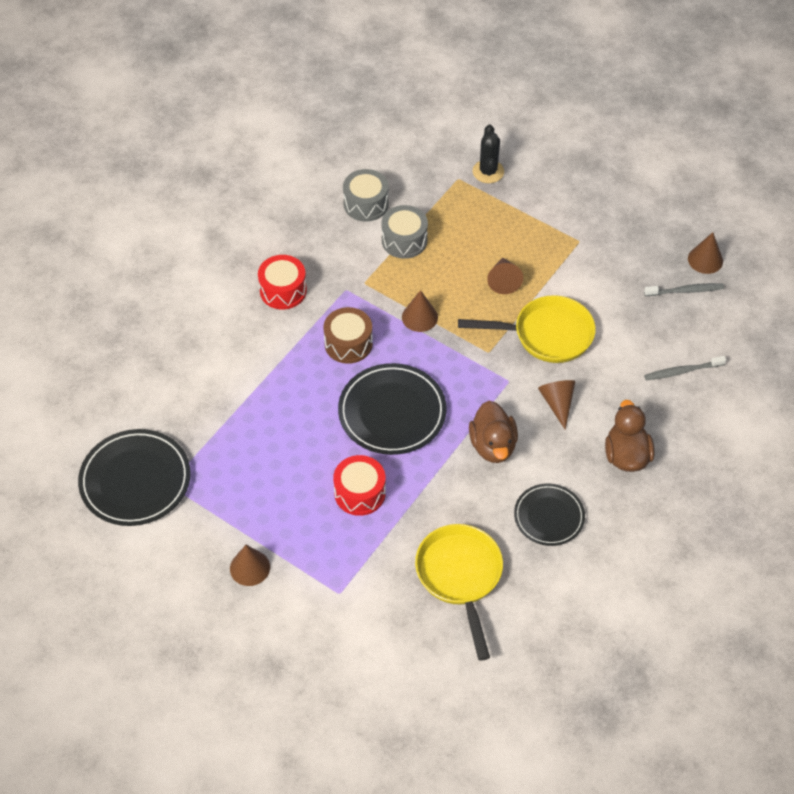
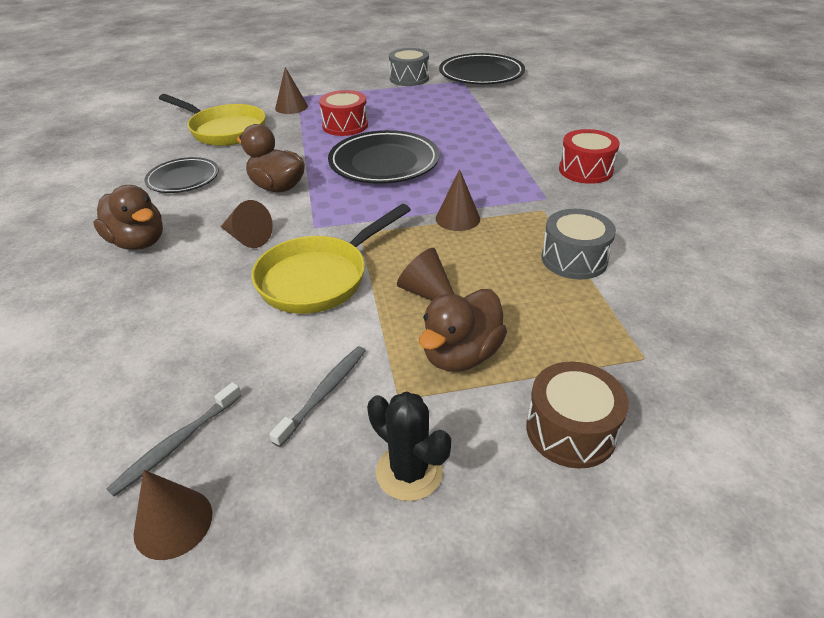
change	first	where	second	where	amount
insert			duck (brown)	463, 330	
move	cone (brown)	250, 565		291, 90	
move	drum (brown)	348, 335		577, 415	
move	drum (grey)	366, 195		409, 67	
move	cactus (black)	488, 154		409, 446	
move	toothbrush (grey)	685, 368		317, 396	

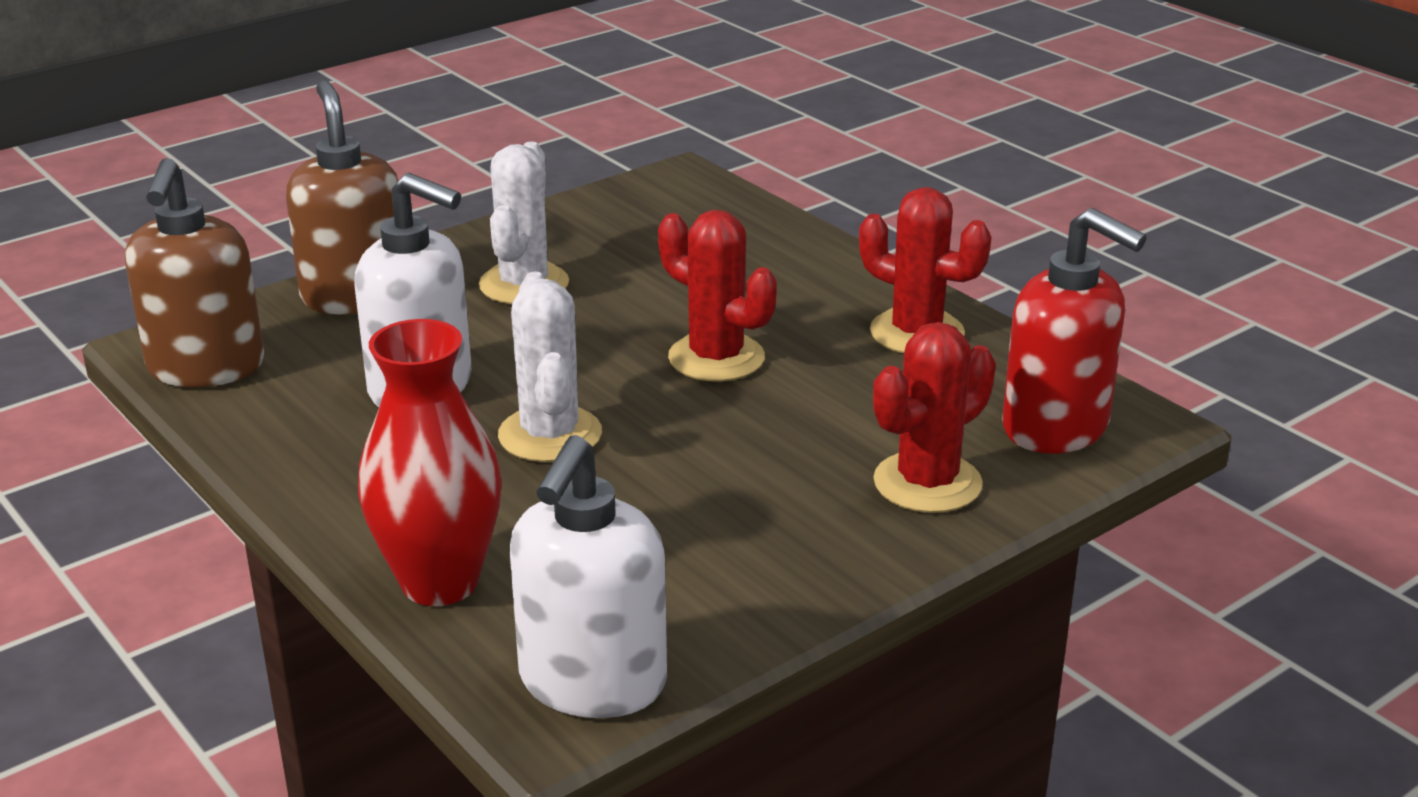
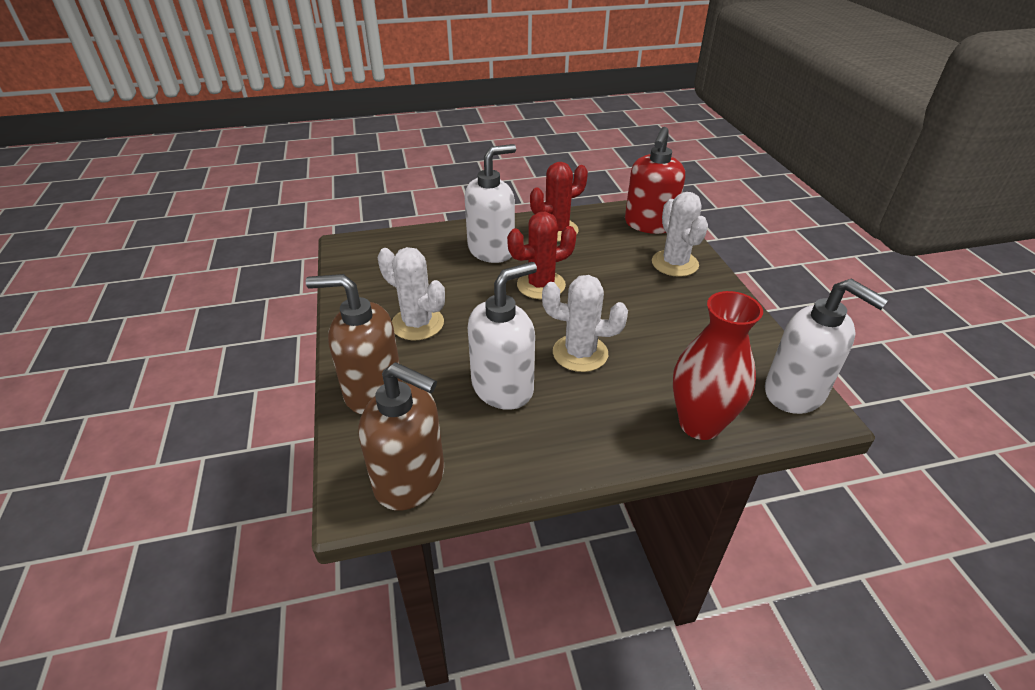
change	first	where	second	where	amount
insert			soap dispenser (white)	490, 203	
recolor	cactus (red)	934, 417	cactus (white)	680, 234	
rotate	soap dispenser (red)	1074, 331		655, 180	135 degrees clockwise

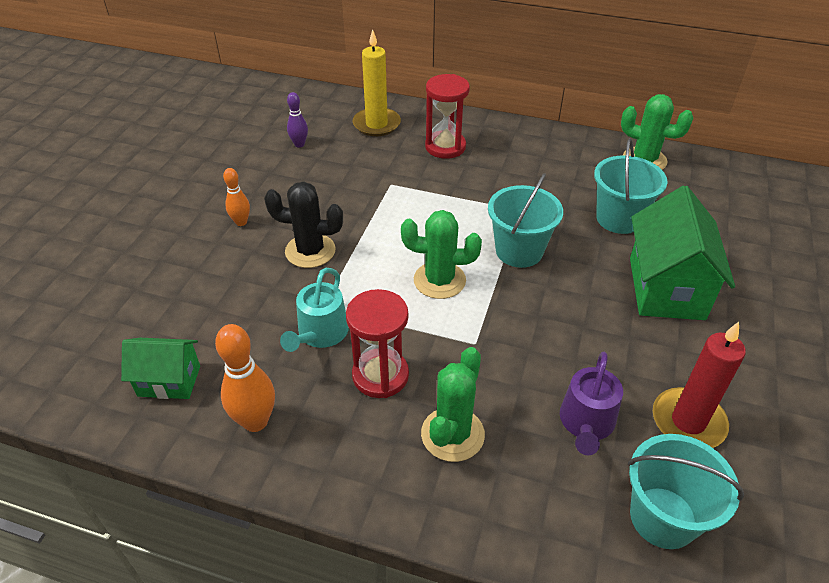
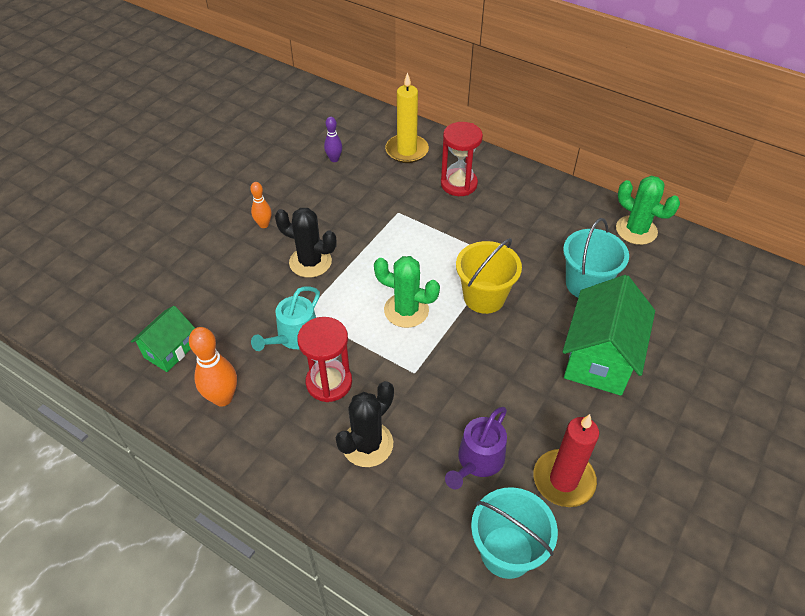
change	first	where	second	where	amount
recolor	cactus (green)	453, 404	cactus (black)	365, 424	
recolor	bucket (turquoise)	525, 220	bucket (yellow)	489, 276	
rotate	house (green)	160, 368		163, 339	75 degrees counterclockwise

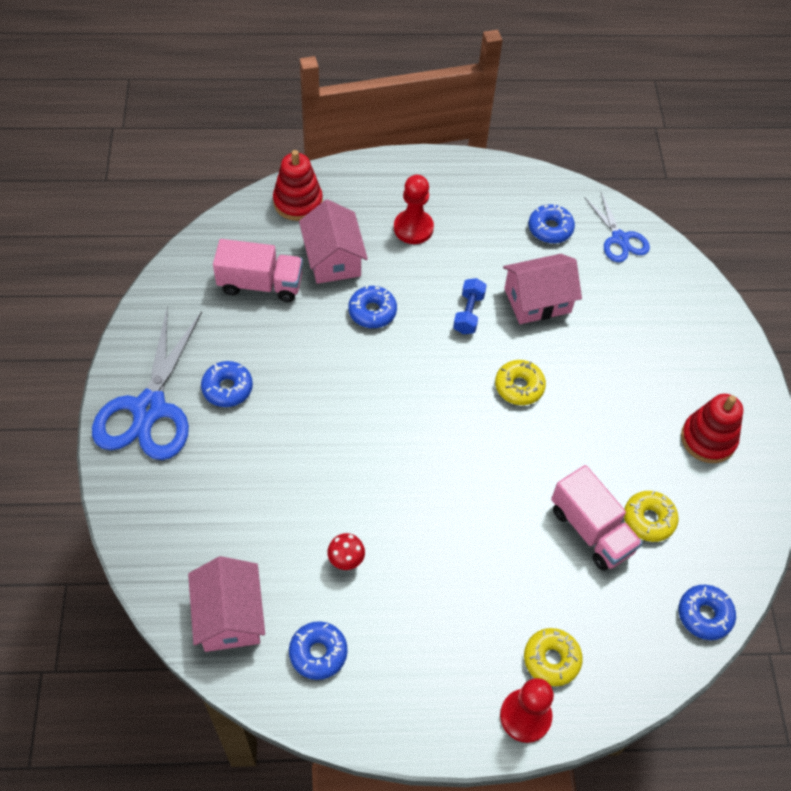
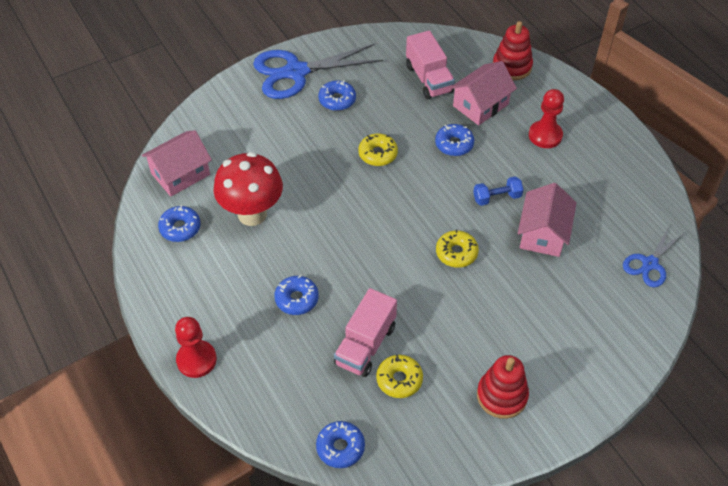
change	first	where	second	where	amount
move	donut (yellow)	553, 657		378, 149	
move	donut (blue)	552, 223		296, 295	
rotate	house (pink)	542, 289		547, 220	60 degrees clockwise
resize	mushroom (red)	346, 551		248, 189	x2.43

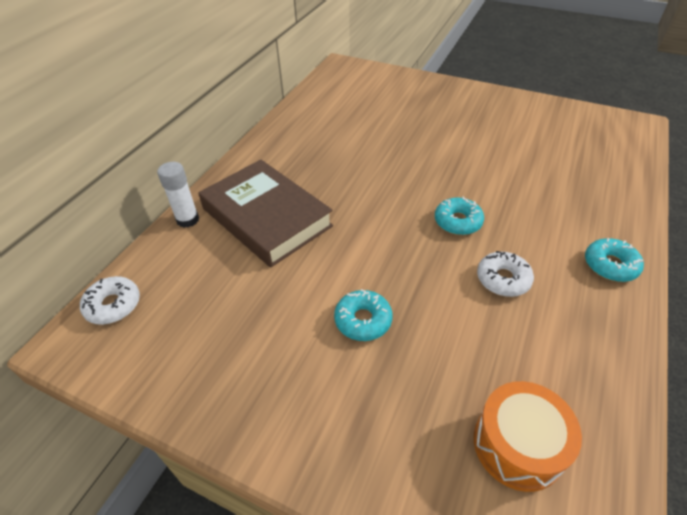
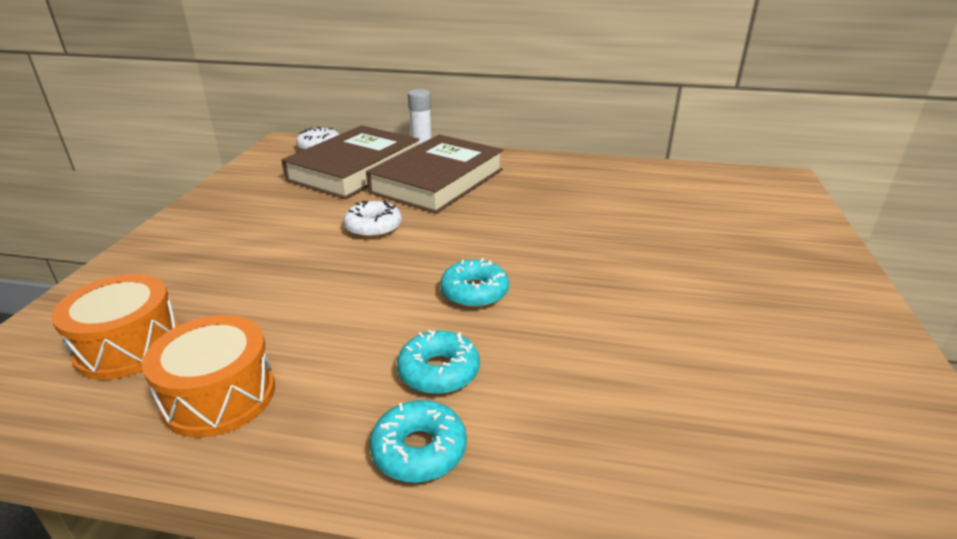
change	first	where	second	where	amount
insert			drum (orange)	208, 376	
insert			book (brown)	350, 162	
move	donut (turquoise)	363, 315		438, 362	
move	donut (white)	505, 274		372, 219	

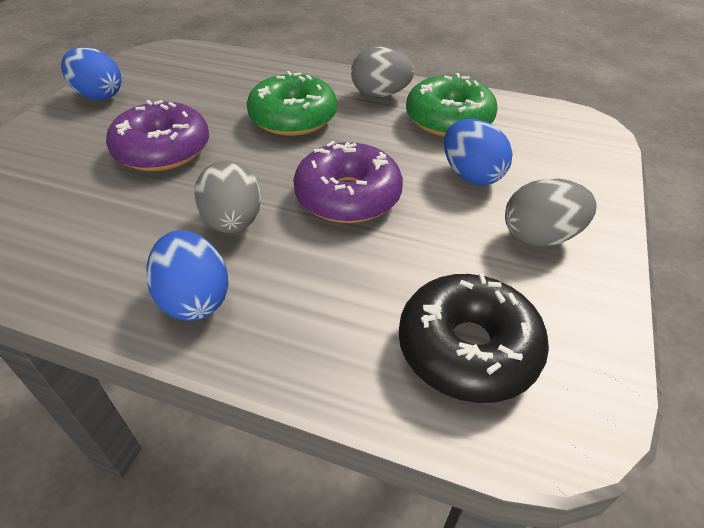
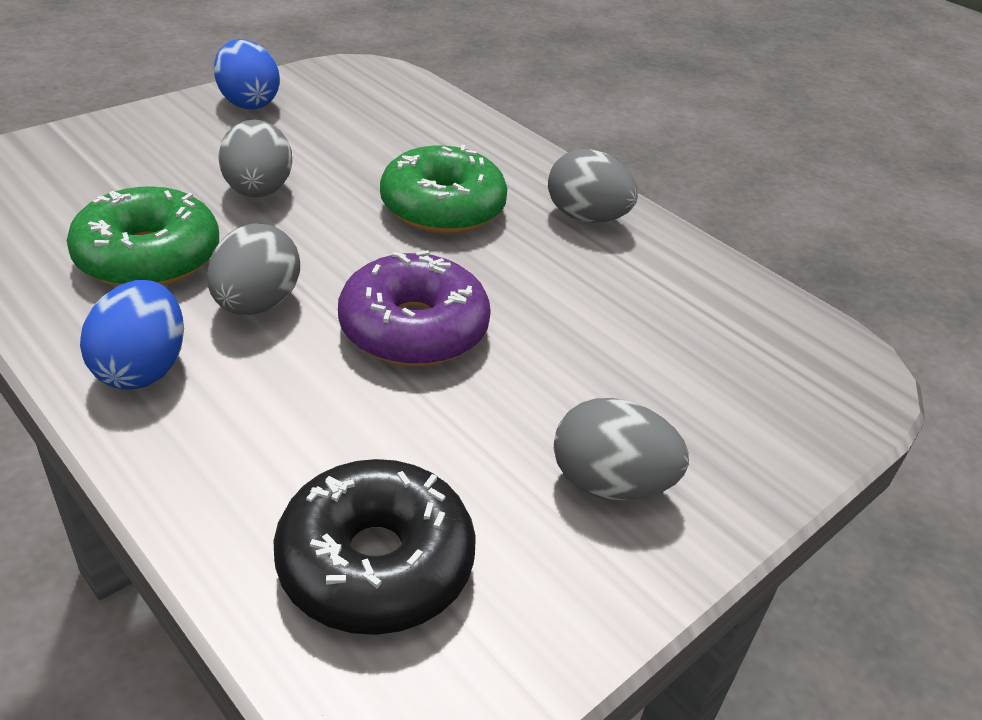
change	first	where	second	where	amount
delete	egg (blue)	478, 152			
move	donut (green)	451, 105		143, 236	
replace	donut (purple)	157, 135	egg (grey)	255, 159	

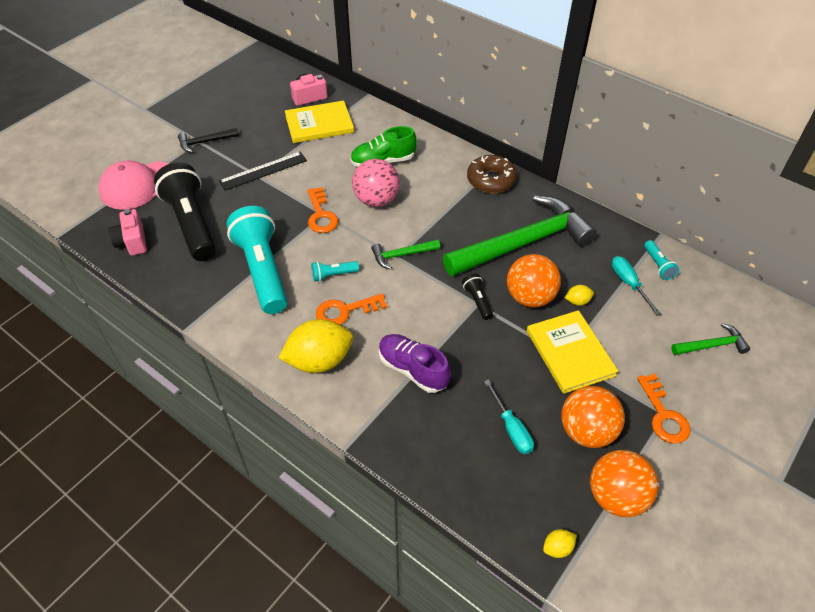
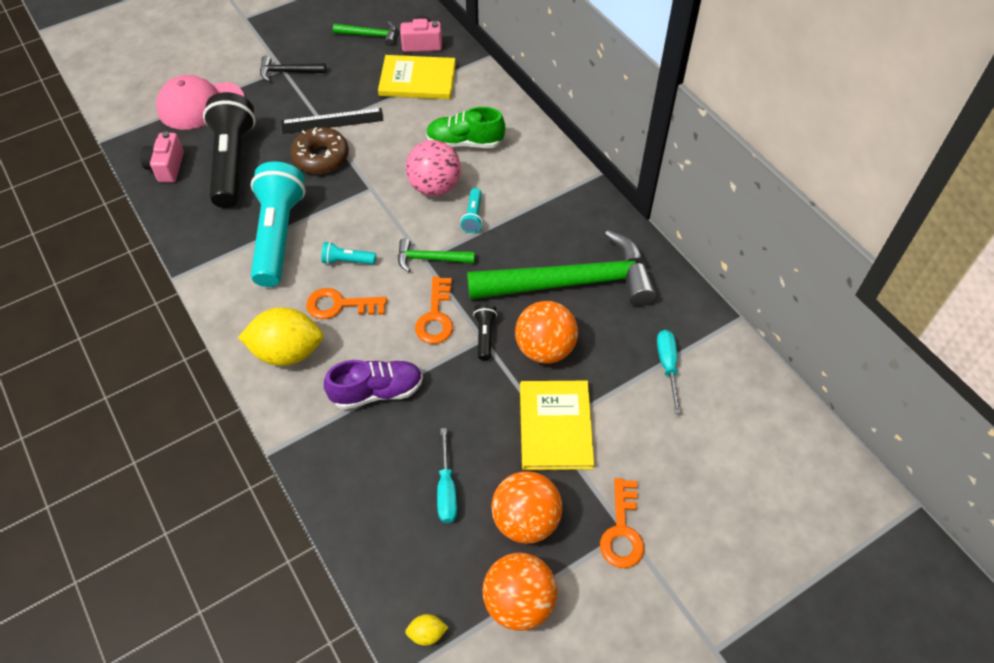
change	first	where	second	where	amount
delete	lemon (yellow)	579, 295			
move	key (orange)	322, 210		434, 310	
move	donut (brown)	492, 174		319, 150	
move	flashlight (turquoise)	661, 260		471, 210	
move	hammer (green)	710, 339		364, 33	
rotate	shoe (purple)	415, 363		373, 385	105 degrees clockwise

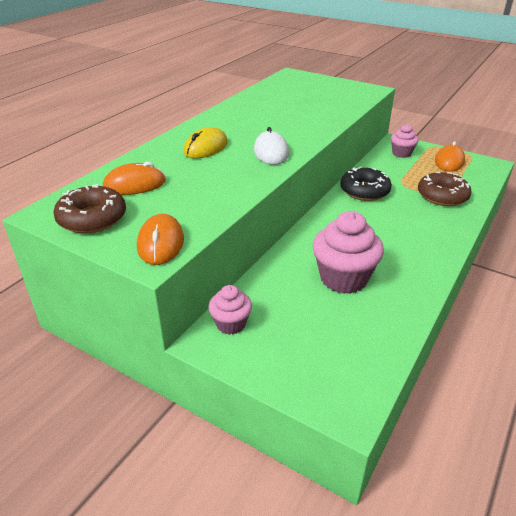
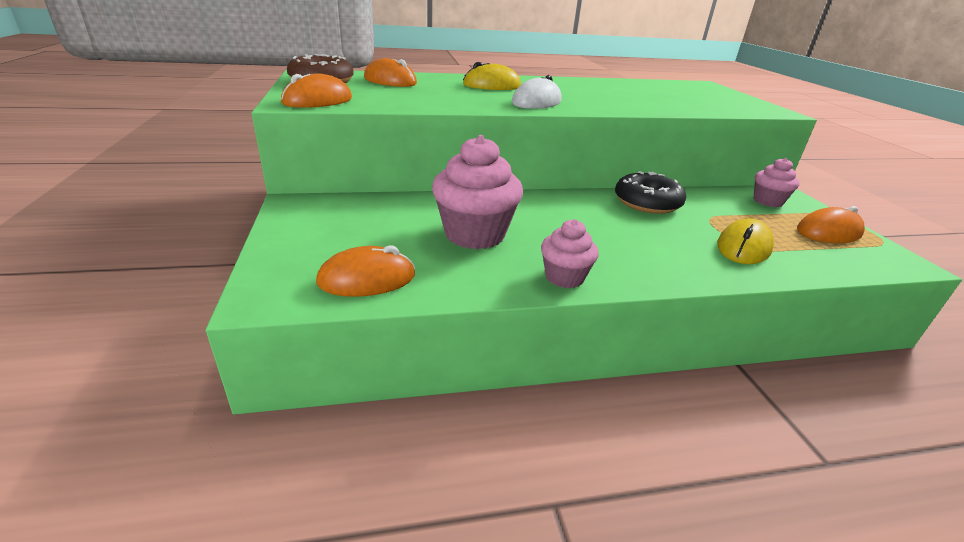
change	first	where	second	where	amount
insert			mouse (orange)	365, 271	
move	cupcake (pink)	230, 310		570, 253	
replace	donut (brown)	445, 189	mouse (yellow)	745, 241	

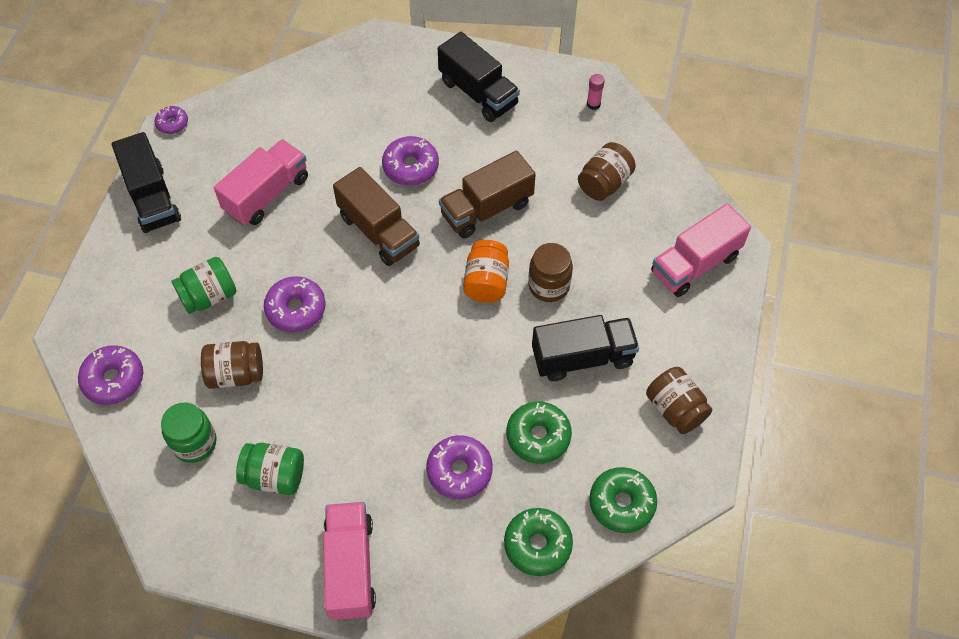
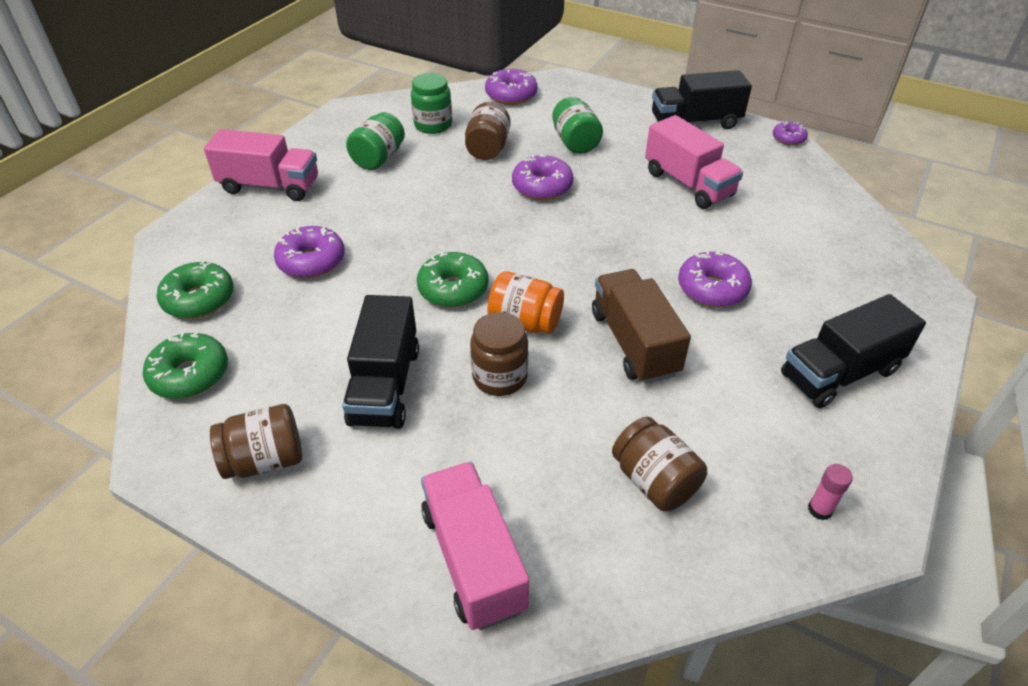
change	first	where	second	where	amount
delete	truck (brown)	376, 216			
move	donut (green)	539, 432		453, 280	

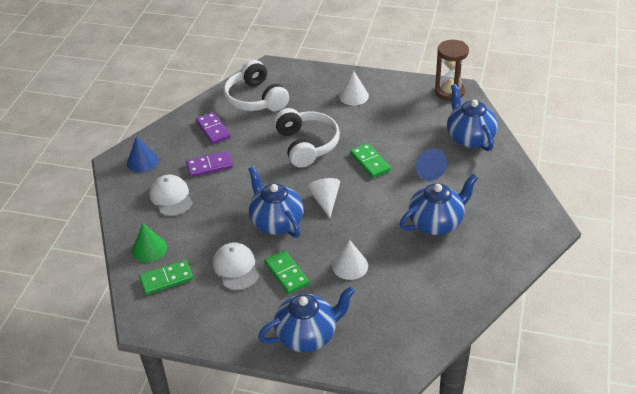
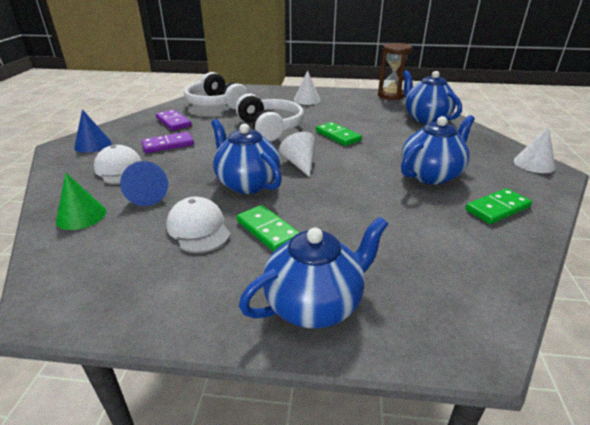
change	first	where	second	where	amount
move	domino (green)	166, 277		498, 206	
move	cone (white)	350, 260		535, 149	
move	cone (blue)	431, 165		144, 183	

